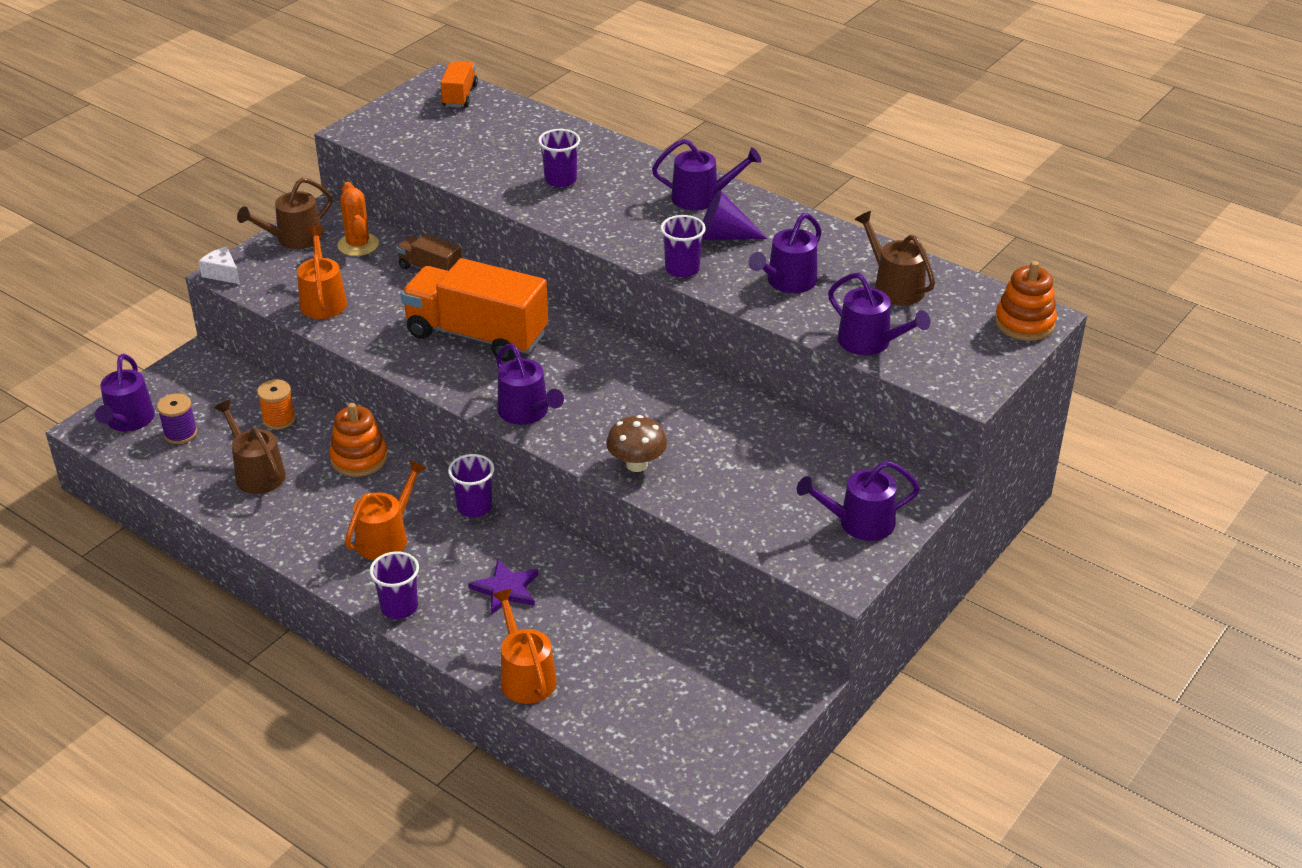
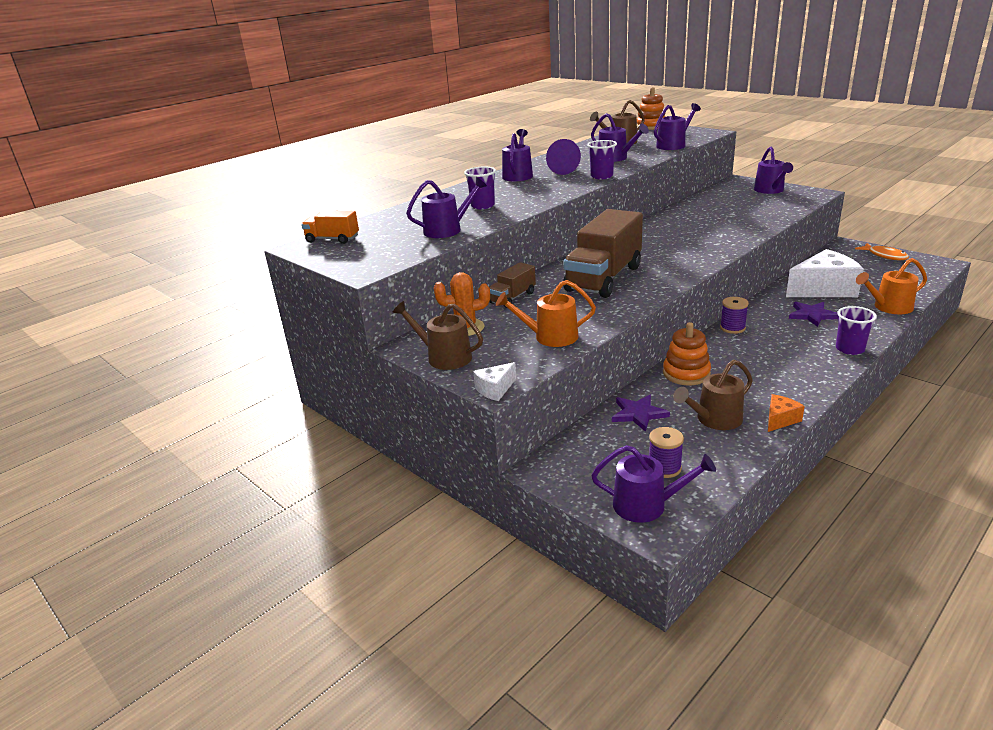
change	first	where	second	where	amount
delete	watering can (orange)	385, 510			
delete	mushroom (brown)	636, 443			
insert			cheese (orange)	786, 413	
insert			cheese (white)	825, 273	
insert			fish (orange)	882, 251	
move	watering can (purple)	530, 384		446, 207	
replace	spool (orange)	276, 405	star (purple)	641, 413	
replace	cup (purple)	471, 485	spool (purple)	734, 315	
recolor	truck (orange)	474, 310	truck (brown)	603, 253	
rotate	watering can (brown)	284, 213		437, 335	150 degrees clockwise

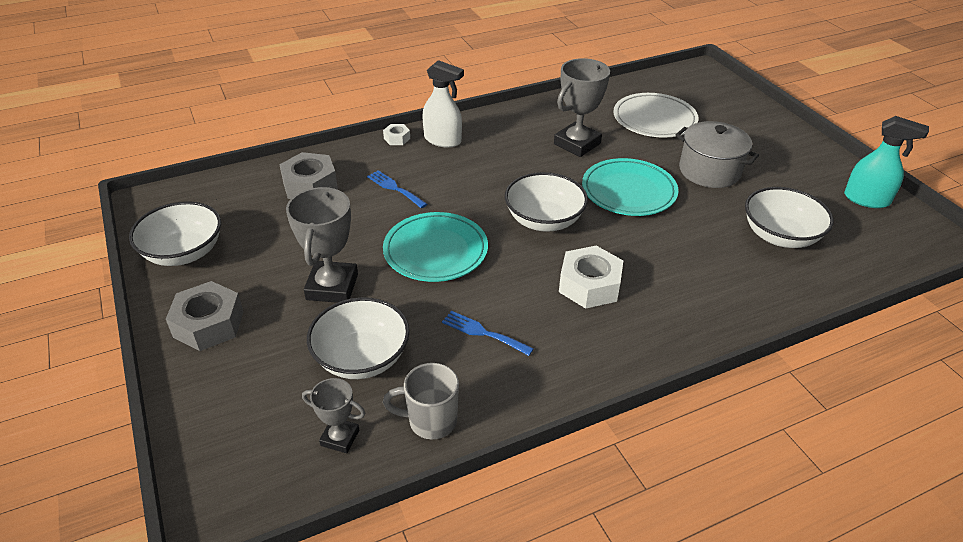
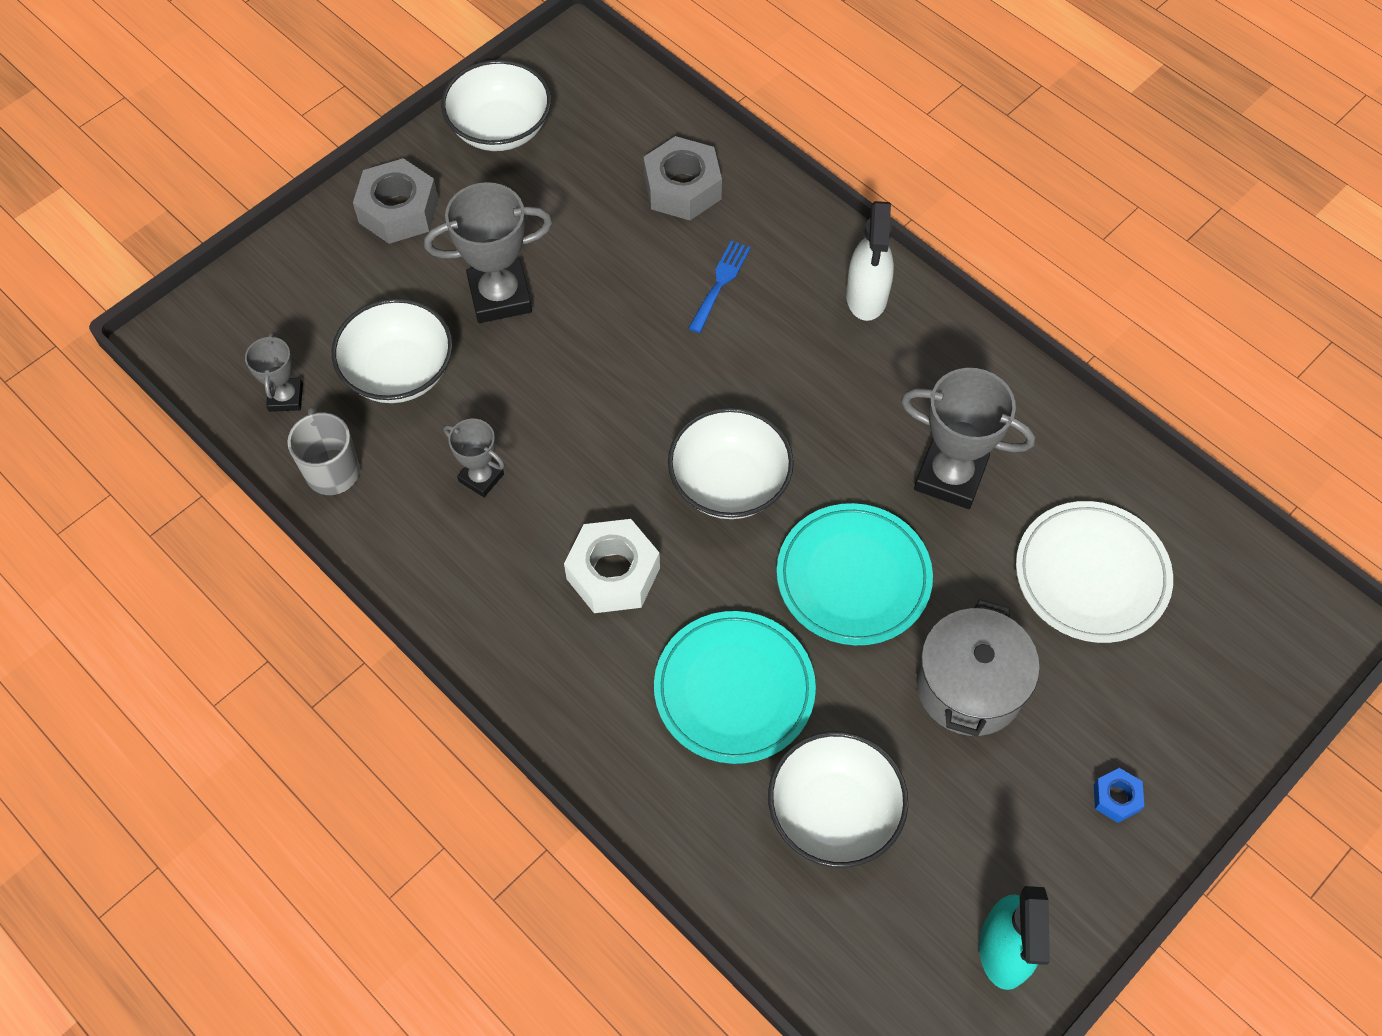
change	first	where	second	where	amount
delete	nut (white)	396, 134			
insert			nut (blue)	1119, 795	
move	plate (turquoise)	435, 247		735, 687	
replace	fork (blue)	488, 333	trophy (grey)	474, 458	

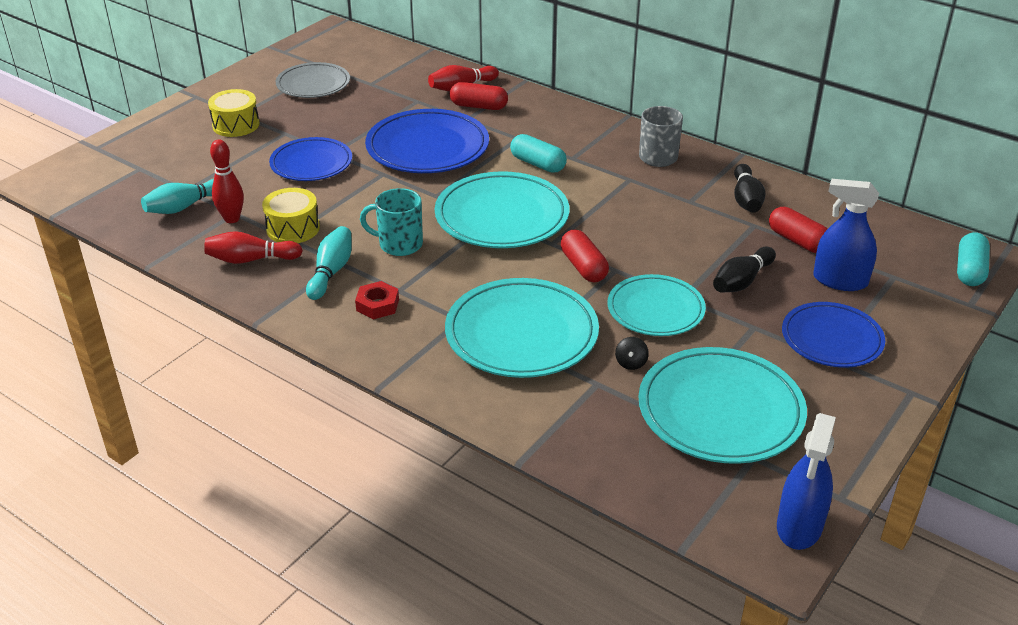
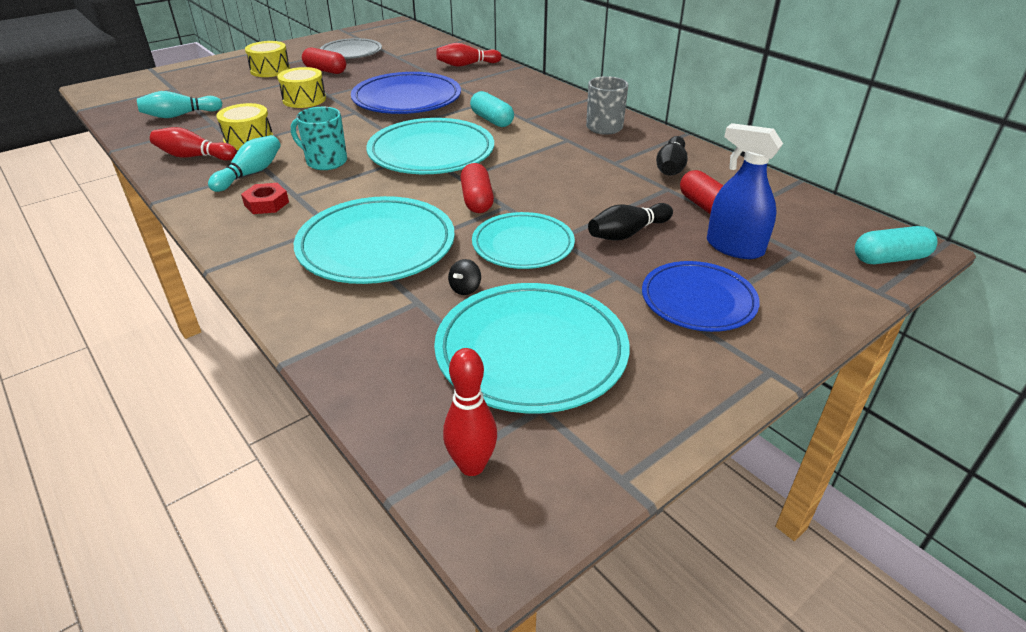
change	first	where	second	where	amount
delete	spray bottle (blue)	806, 481			
move	bowling pin (red)	227, 181		470, 412	
move	capsule (red)	479, 96		324, 61	
replace	plate (blue)	310, 159	drum (yellow)	301, 87	
rotate	capsule (turquoise)	973, 259		896, 245	45 degrees clockwise

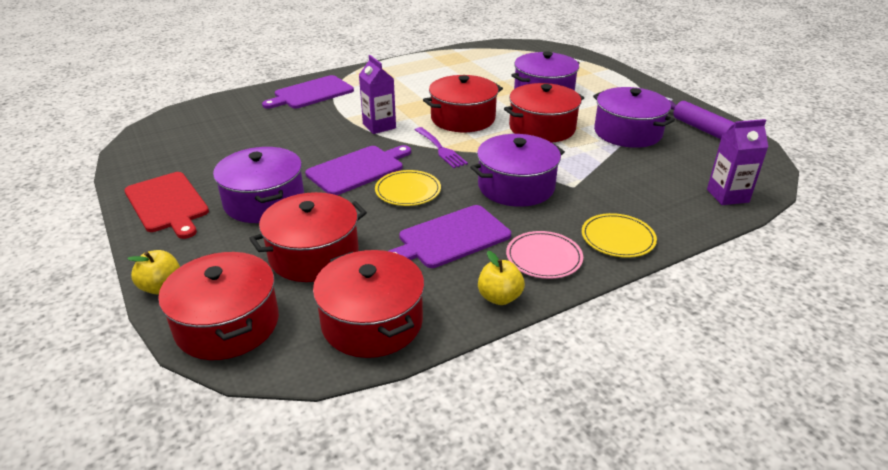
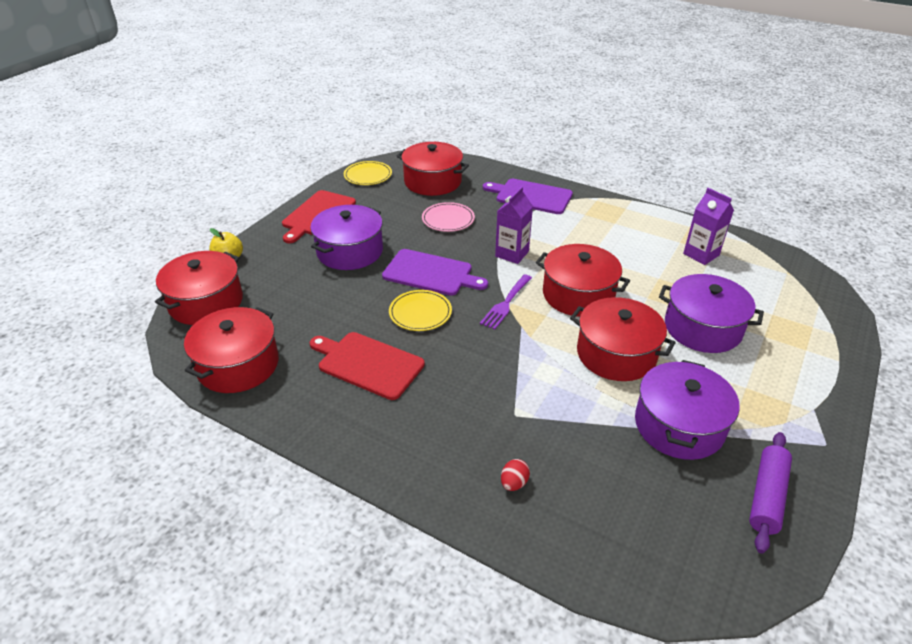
change	first	where	second	where	amount
delete	pot (purple)	517, 170			
delete	apple (yellow)	501, 278			
insert			egg (red)	515, 475	
move	pot (red)	308, 237		433, 169	
move	plate (pink)	544, 255		448, 217	
move	plate (yellow)	619, 235		368, 173	
move	carton (purple)	737, 162		708, 226	
recolor	cutting board (purple)	450, 236	cutting board (red)	367, 366	

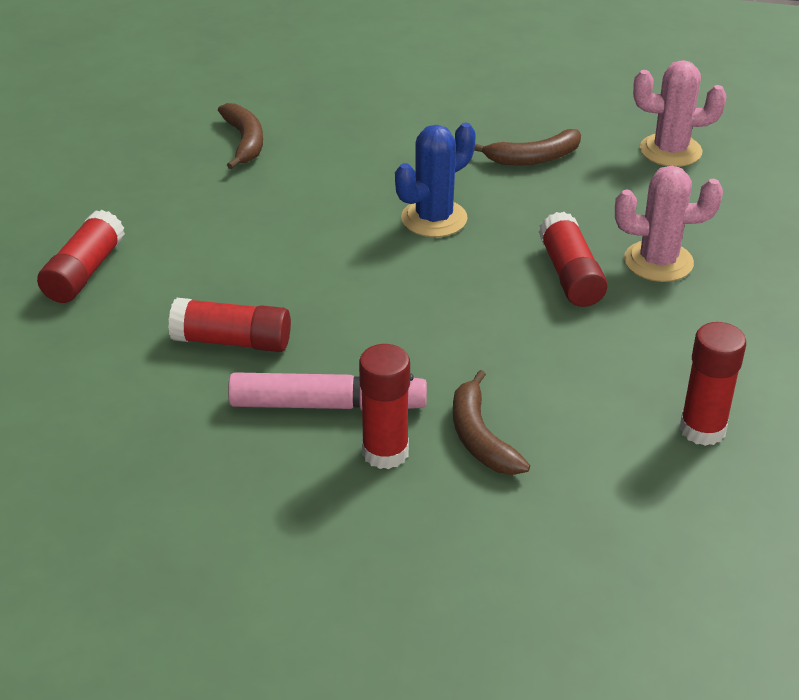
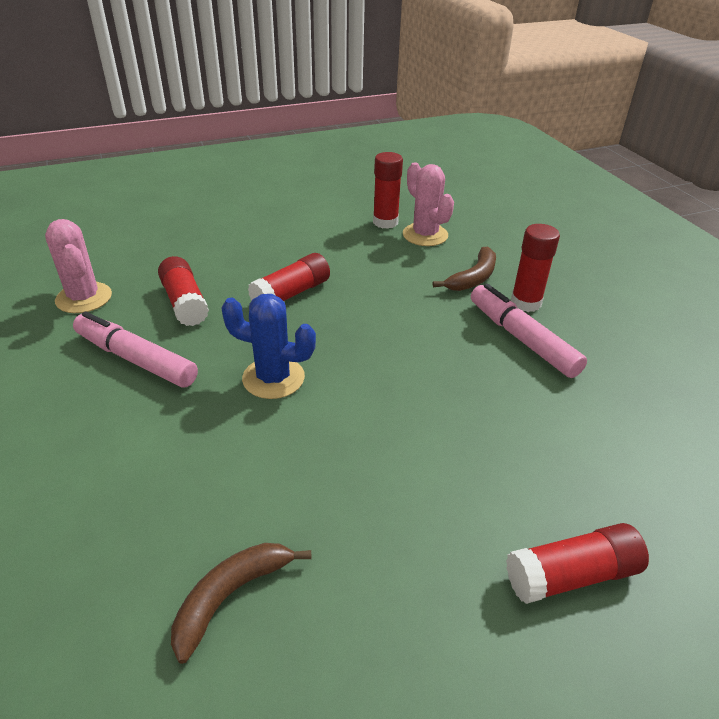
change	first	where	second	where	amount
move	glue stick (red)	229, 325		183, 291	
move	cactus (pink)	669, 224		428, 204	
replace	banana (brown)	527, 147	marker (pink)	135, 349	

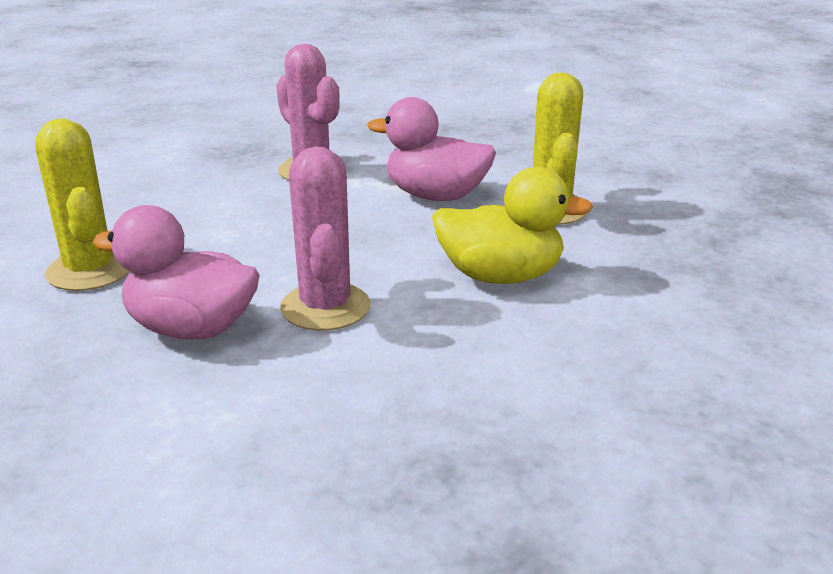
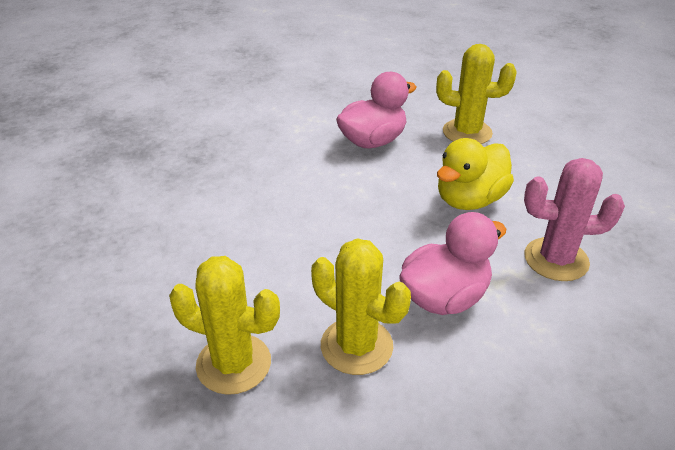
change	first	where	second	where	amount
delete	cactus (pink)	325, 238			
insert			cactus (yellow)	224, 325	
move	duck (yellow)	512, 225		475, 174	

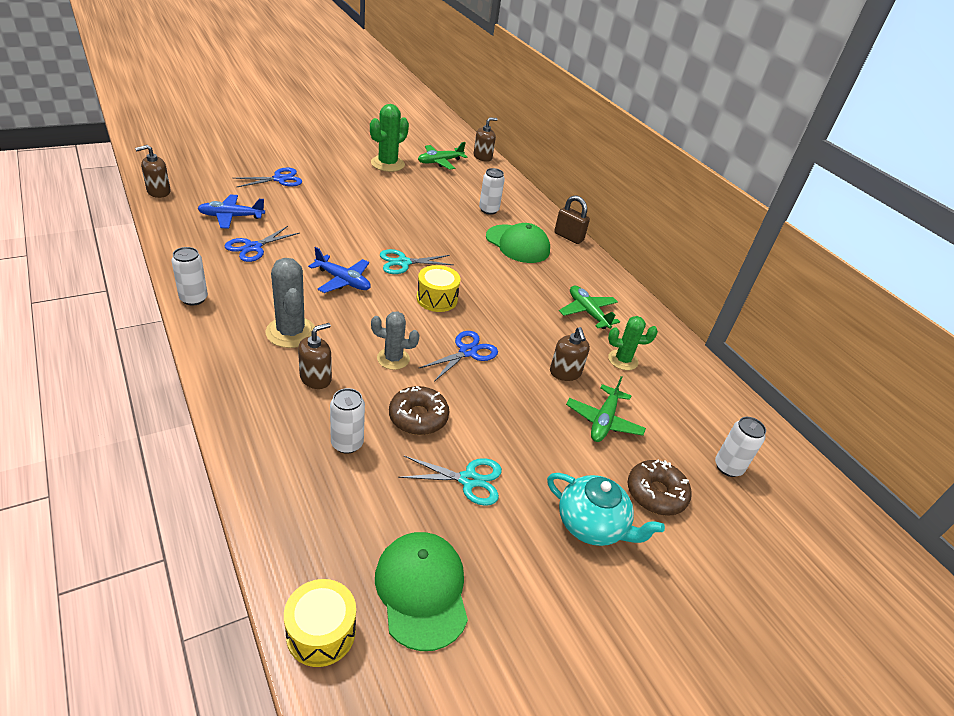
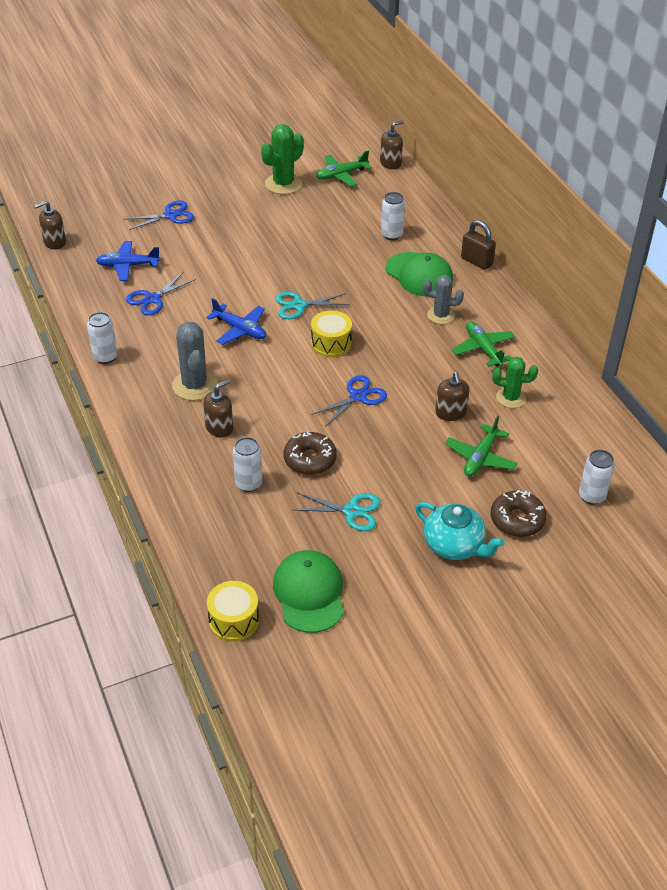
change	first	where	second	where	amount
move	cactus (grey)	395, 340		443, 299	

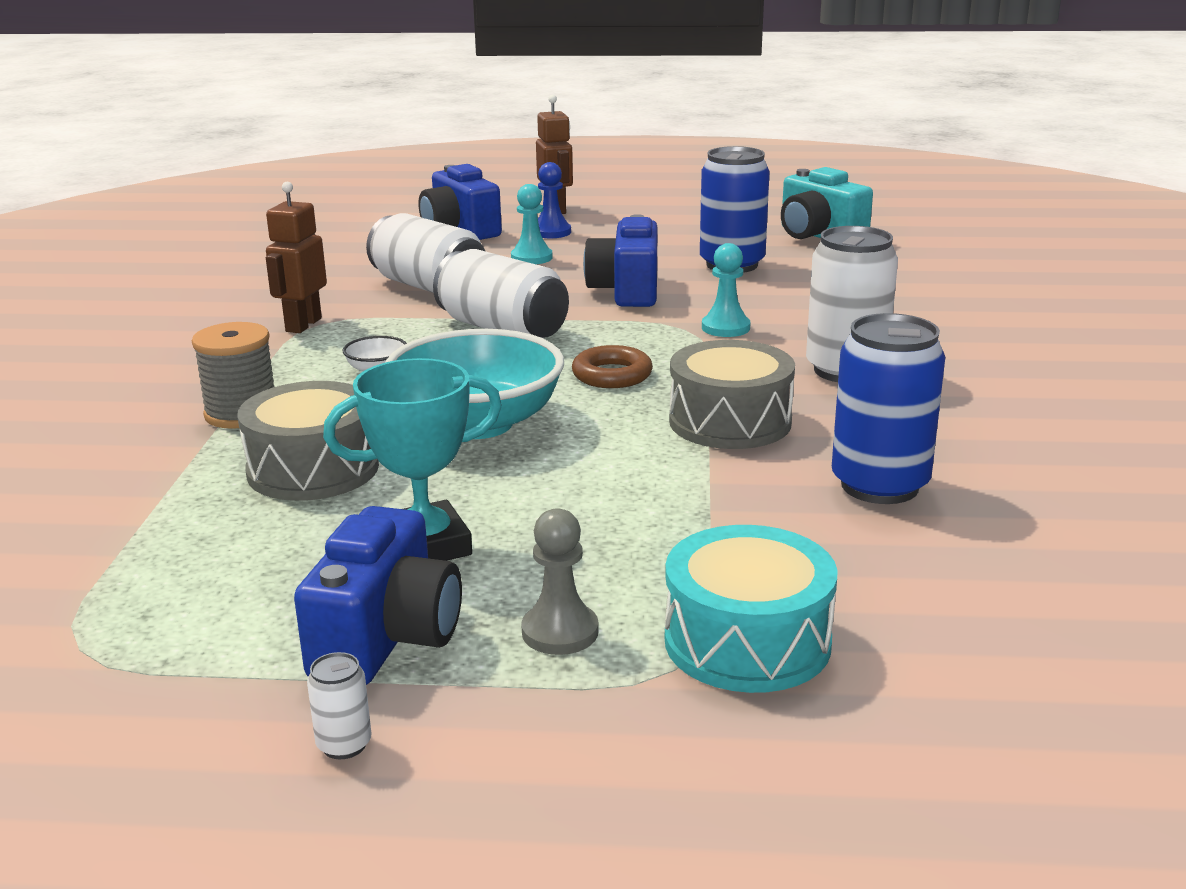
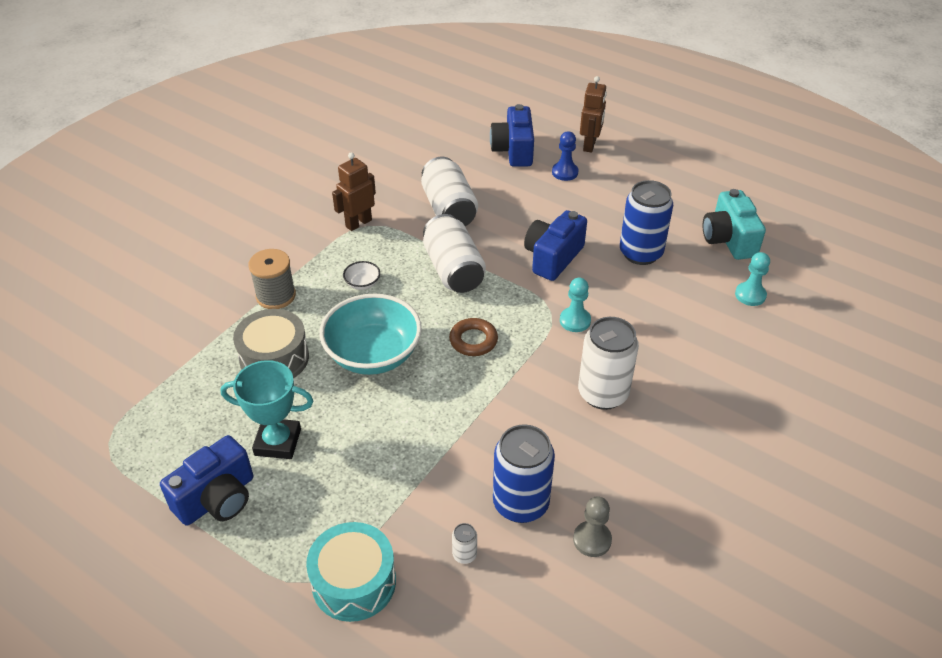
change	first	where	second	where	amount
delete	drum (grey)	732, 394			
move	can (white)	339, 705		464, 543	
move	pawn (turquoise)	531, 224		752, 279	
move	pawn (grey)	560, 581		592, 526	

